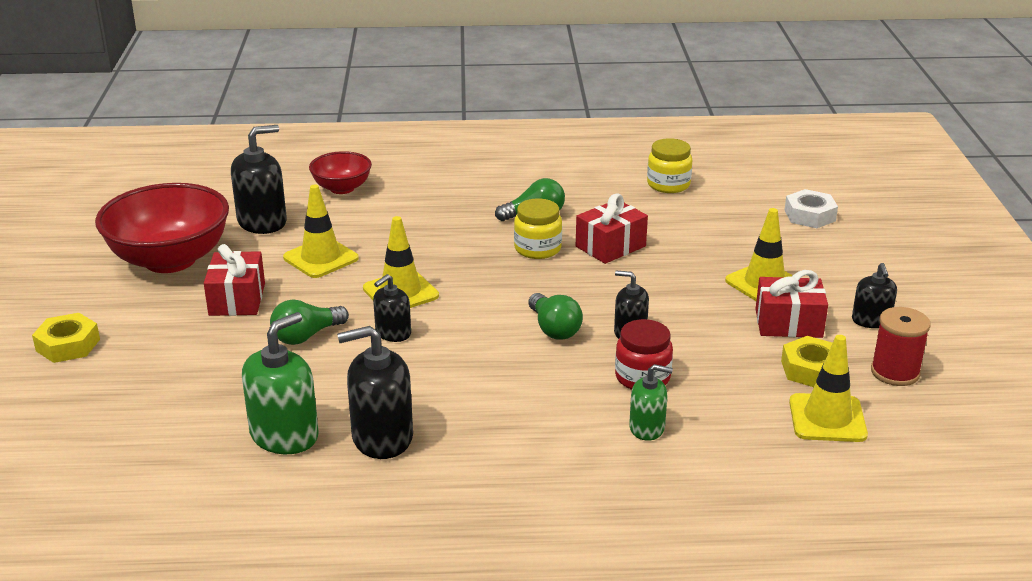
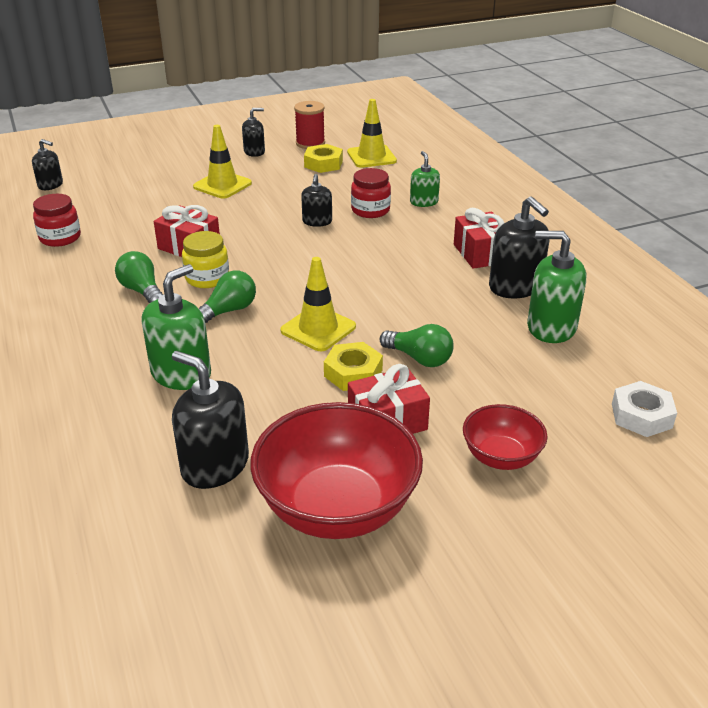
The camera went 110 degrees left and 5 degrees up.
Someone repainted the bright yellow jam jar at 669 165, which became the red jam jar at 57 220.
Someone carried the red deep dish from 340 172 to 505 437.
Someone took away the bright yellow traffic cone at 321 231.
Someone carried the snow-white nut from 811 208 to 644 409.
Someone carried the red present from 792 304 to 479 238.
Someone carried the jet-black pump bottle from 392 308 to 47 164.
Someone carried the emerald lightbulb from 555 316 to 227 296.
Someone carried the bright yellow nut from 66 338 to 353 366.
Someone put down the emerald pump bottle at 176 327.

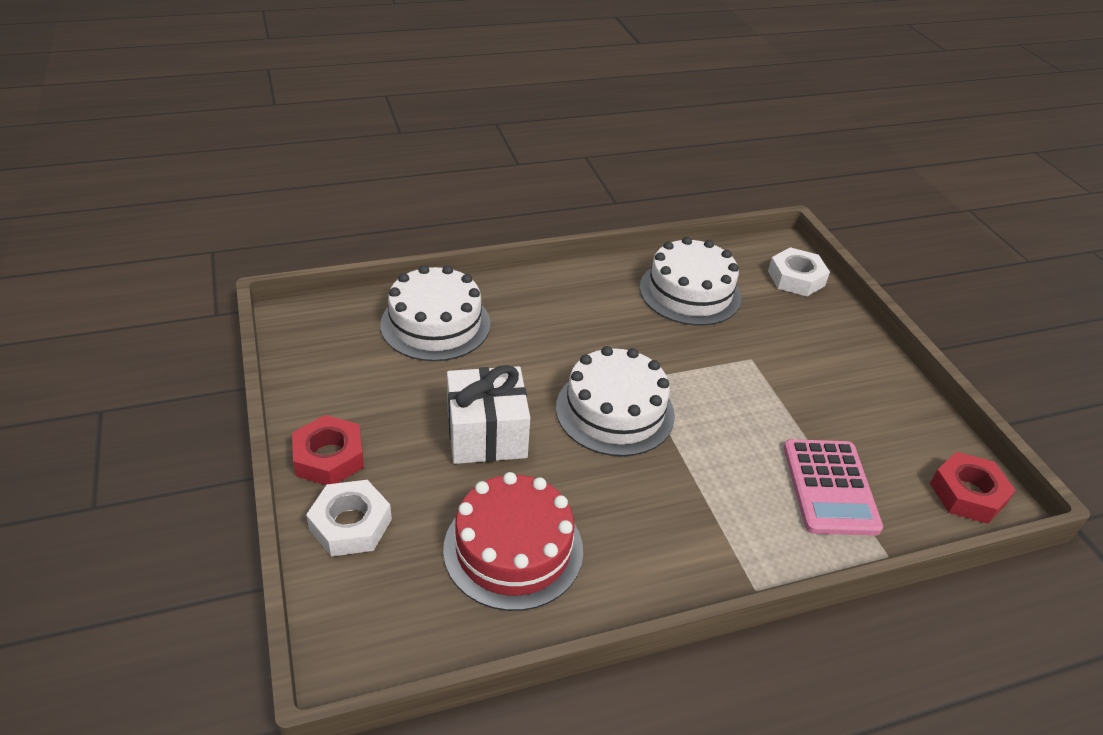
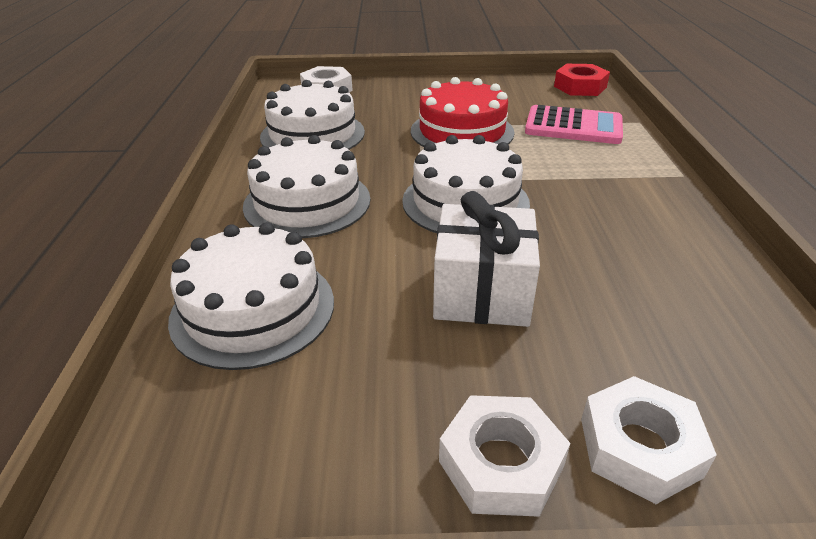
The camera went 70 degrees left and 5 degrees down.
Someone repainted the red nut at 328 450, which became the snow-white nut at 504 456.
Someone carried the red cake from 513 541 to 462 112.
Someone put down the snow-white cake at 306 186.

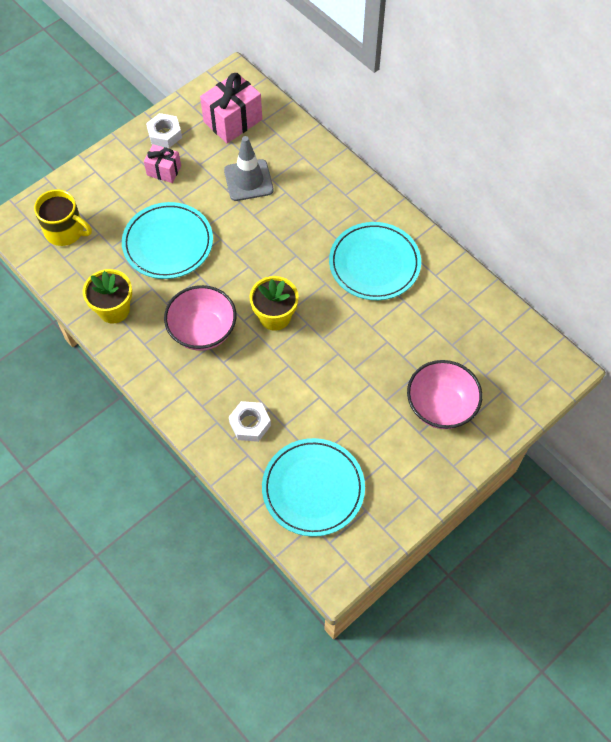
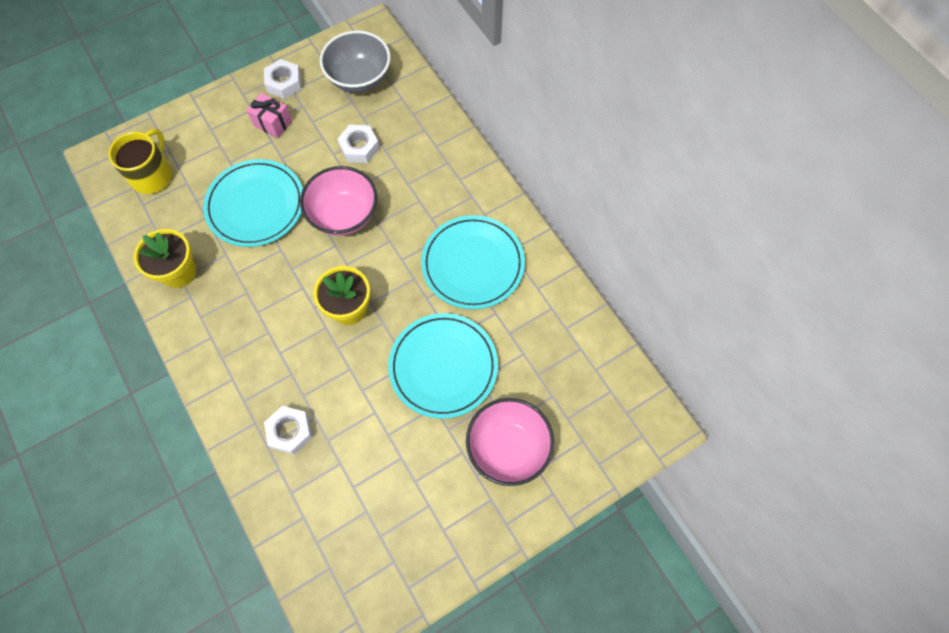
The camera went 10 degrees right and 5 degrees up.
Someone swapped the rose-pink present at 231 108 for the ash-grey deep dish at 355 62.
Someone swapped the ash-grey traffic cone at 249 168 for the snow-white nut at 358 144.
Someone rotated the bright yellow tea mug at 63 217 by 105 degrees counterclockwise.
Someone carried the rose-pink deep dish from 200 318 to 338 201.
Someone carried the teal dinner plate from 313 487 to 443 366.

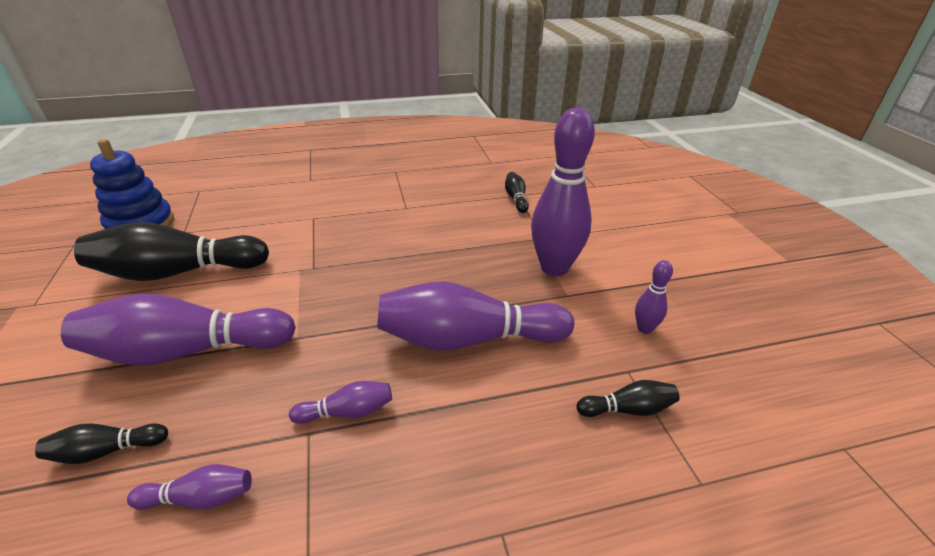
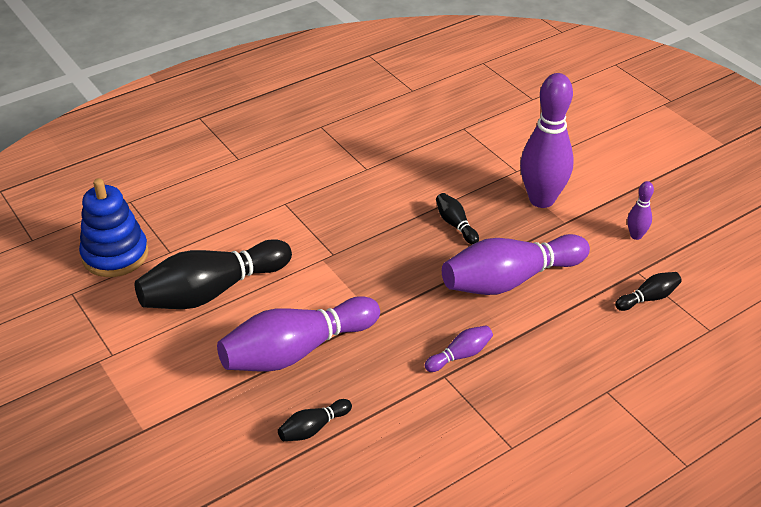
The camera went 20 degrees left and 5 degrees up.
Someone carried the jet-black skittle from 517 192 to 457 219.
Someone took away the violet skittle at 189 487.

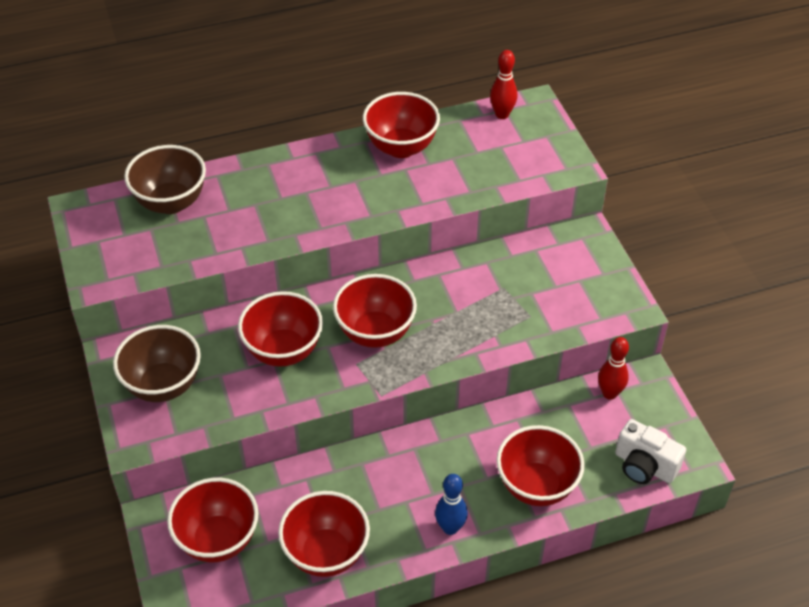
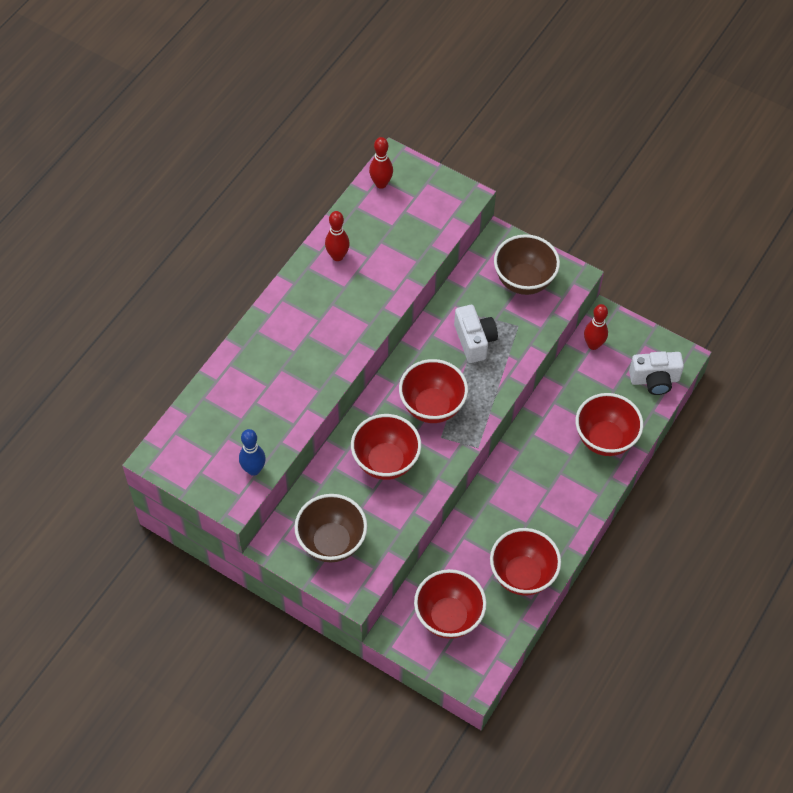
The camera went 40 degrees left and 10 degrees up.
Someone swapped the red deep dish at 401 125 for the red skittle at 337 236.
Someone carried the russet deep dish from 165 179 to 527 264.
Someone carried the blue skittle from 451 504 to 252 452.
Someone put down the snow-white compact camera at 476 334.

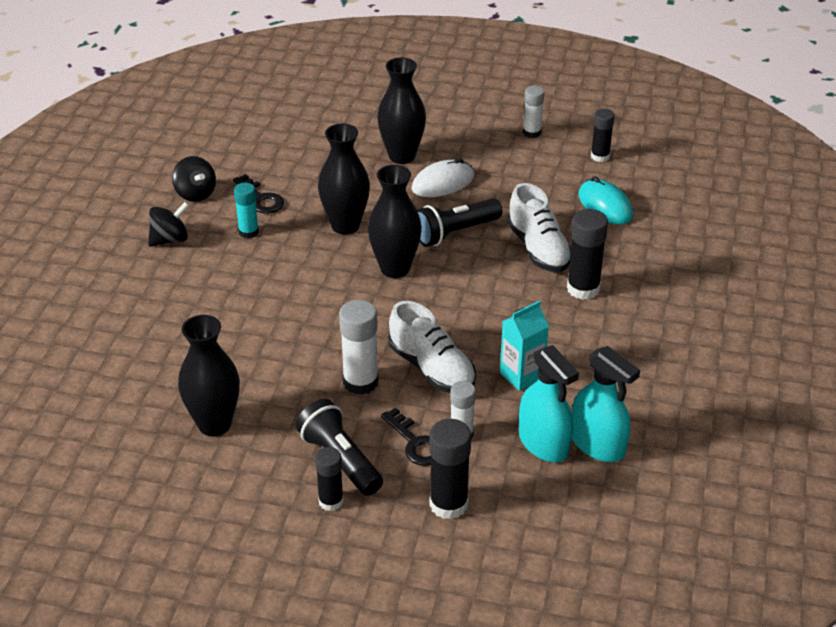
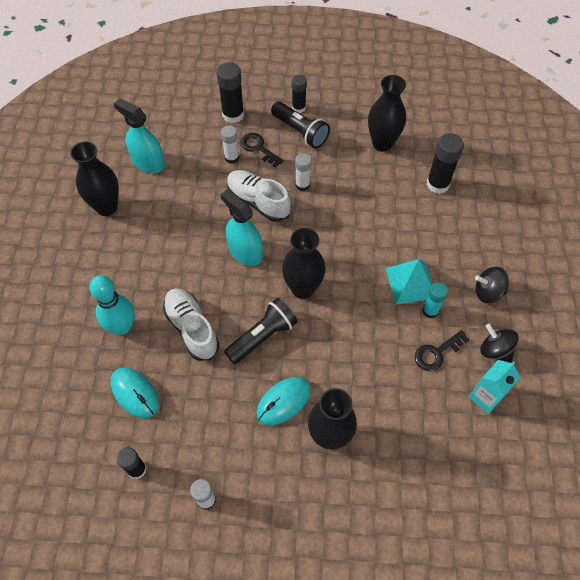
The camera went 170 degrees right and 20 degrees up.
Someone carried the jet-black flower vase from 344 179 to 94 178.
Someone repainted the snow-white mouse at 442 177, which became the teal mouse at 284 401.
Someone rotated the jet-black door key at 258 194 by 75 degrees counterclockwise.
Someone rotated the jet-black toy top at 168 224 by 45 degrees clockwise.
Someone carried the jet-black glue stick from 587 254 to 445 163.
Someone scaled the snow-white glue stick at 358 347 by 0.65.
Someone carried the teal carton from 524 346 to 494 387.
Someone carried the teal spray cleaner from 549 403 to 241 227.
Someone put down the teal pyramid at 409 282.
Someone put down the teal skittle at 112 305.

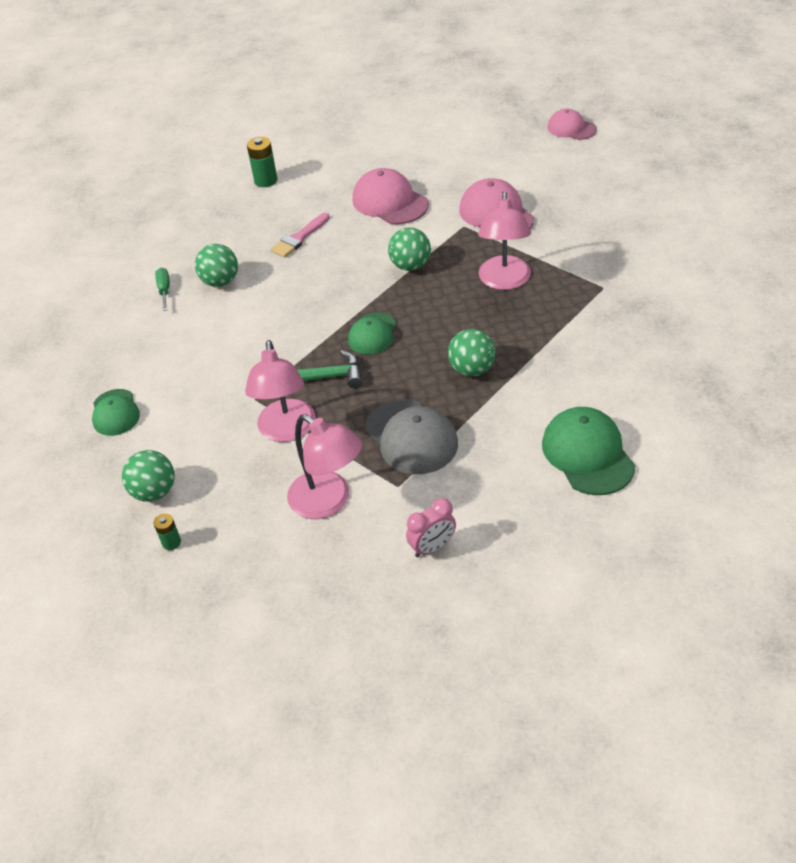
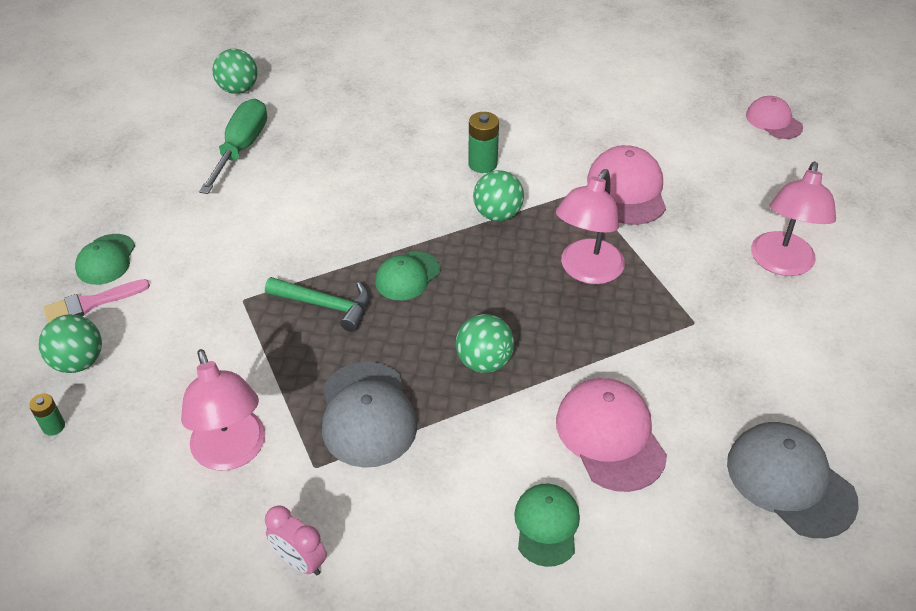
The camera went 20 degrees right and 0 degrees up.
Someone carried the emerald AA battery from 262 162 to 483 142.
Someone carried the rose-pink peaked cap from 390 196 to 611 435.
Someone carried the rose-pink brush from 300 235 to 97 301.
Someone carried the emerald play ball from 216 265 to 235 71.
Someone scaled the emerald hand screwdriver at 162 289 by 2.01.
Someone carried the rose-pink reading lamp from 280 391 to 793 218.
Someone scaled the emerald peaked cap at 588 451 by 0.64.
Someone rotated the rose-pink alarm clock at 431 527 by 45 degrees clockwise.
Someone put down the ash-grey peaked cap at 793 480.

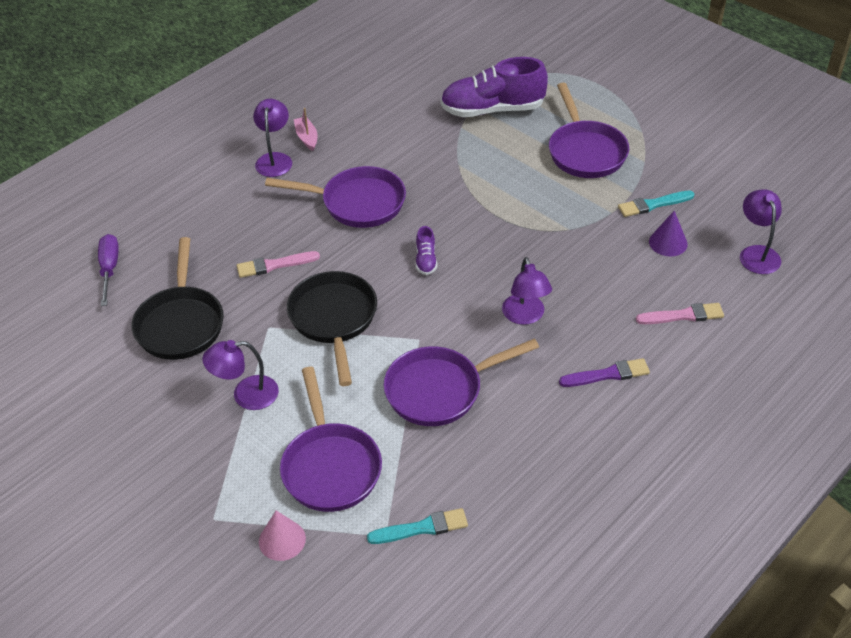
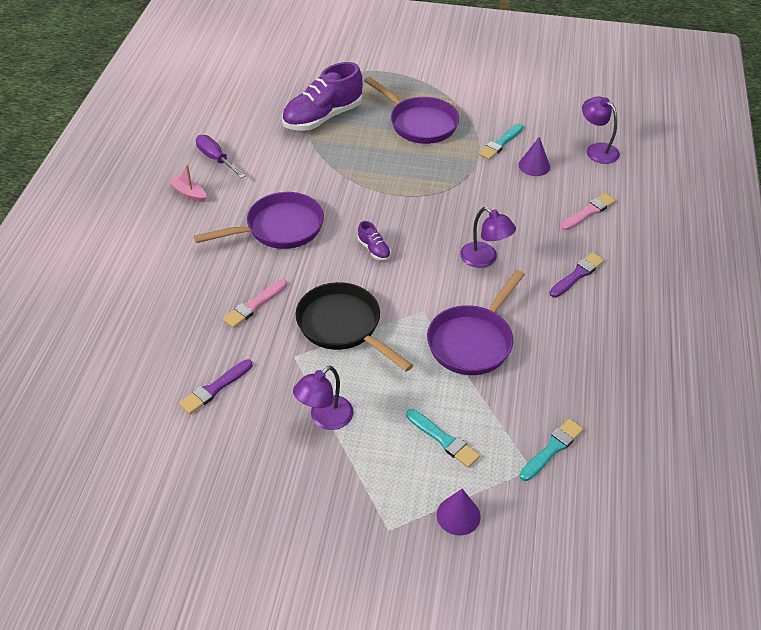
The camera went 35 degrees left and 0 degrees up.
Someone took away the violet reading lamp at 272 138.
Someone carried the violet hand screwdriver from 108 270 to 220 156.
Someone swapped the jet-black skillet at 177 298 for the violet brush at 216 386.
Someone swapped the violet skillet at 331 439 for the teal brush at 443 438.
Someone repainted the rose-pink cone shape at 282 536, which became the violet cone shape at 458 512.

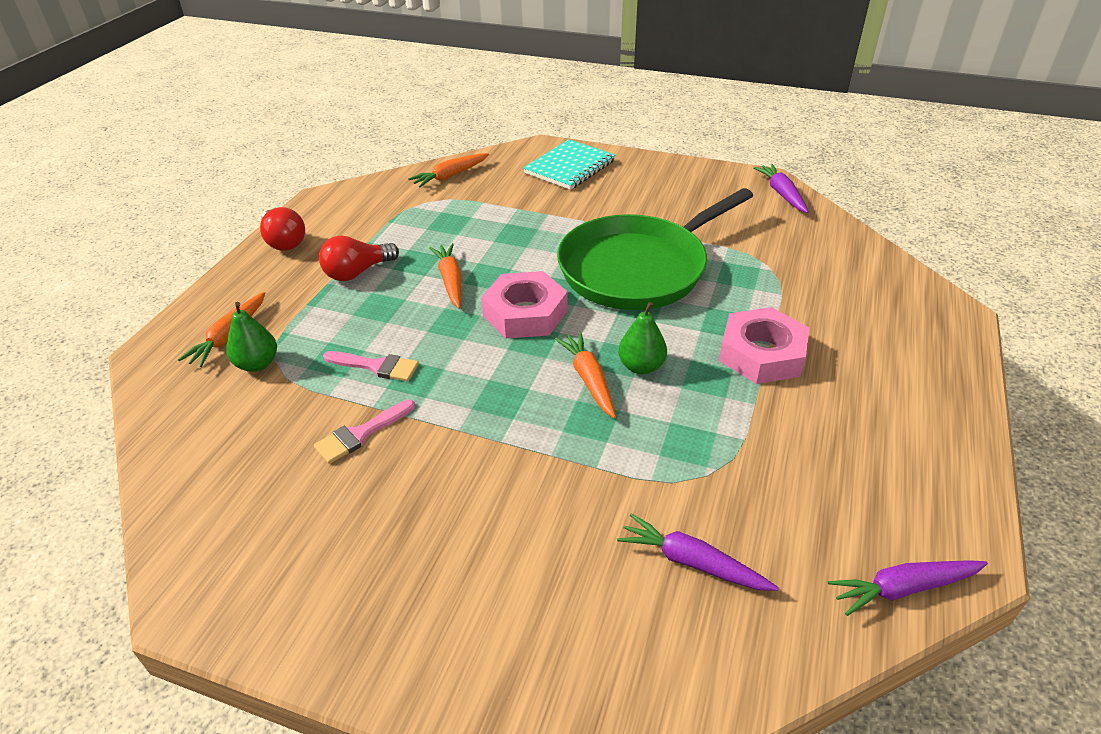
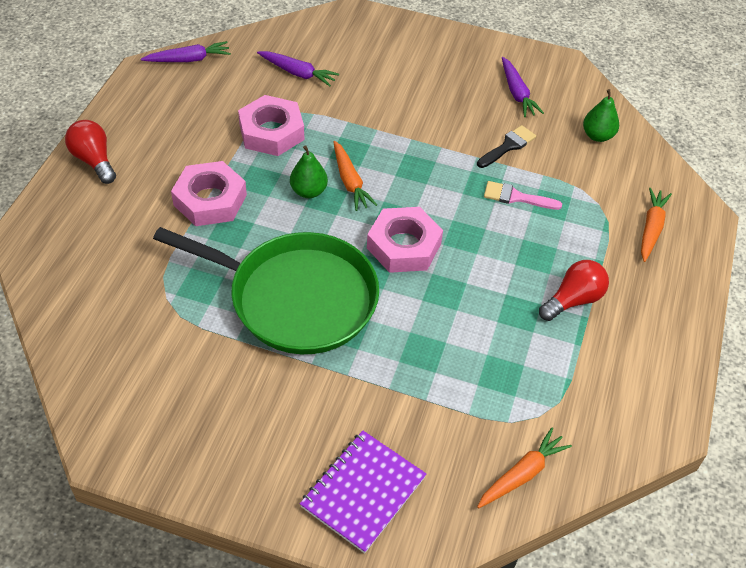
The camera went 175 degrees right and 10 degrees up.
Someone repainted the teal notepad at 569 164, which became the violet notepad at 363 492.
Someone carried the violet toy carrot from 781 188 to 523 87.
Someone rotated the emerald skillet at 655 249 by 60 degrees clockwise.
Someone carried the red lightbulb from 282 229 to 90 152.
Someone took away the orange toy carrot at 445 276.
Someone carried the emerald pear fruit from 251 337 to 601 115.
Someone repainted the rose-pink brush at 364 431, which became the jet-black brush at 506 146.
Someone put down the rose-pink nut at 271 125.

